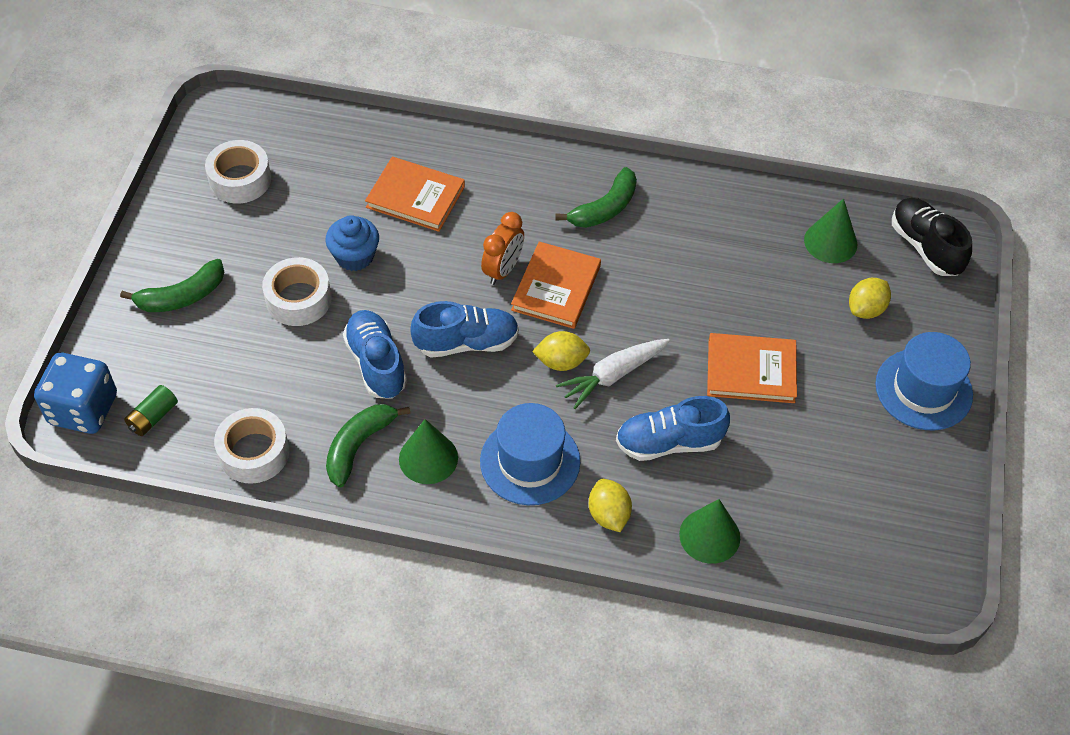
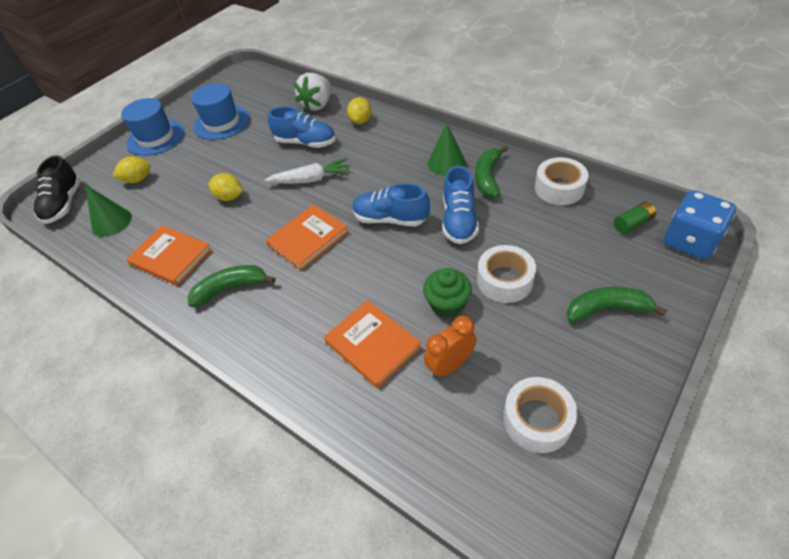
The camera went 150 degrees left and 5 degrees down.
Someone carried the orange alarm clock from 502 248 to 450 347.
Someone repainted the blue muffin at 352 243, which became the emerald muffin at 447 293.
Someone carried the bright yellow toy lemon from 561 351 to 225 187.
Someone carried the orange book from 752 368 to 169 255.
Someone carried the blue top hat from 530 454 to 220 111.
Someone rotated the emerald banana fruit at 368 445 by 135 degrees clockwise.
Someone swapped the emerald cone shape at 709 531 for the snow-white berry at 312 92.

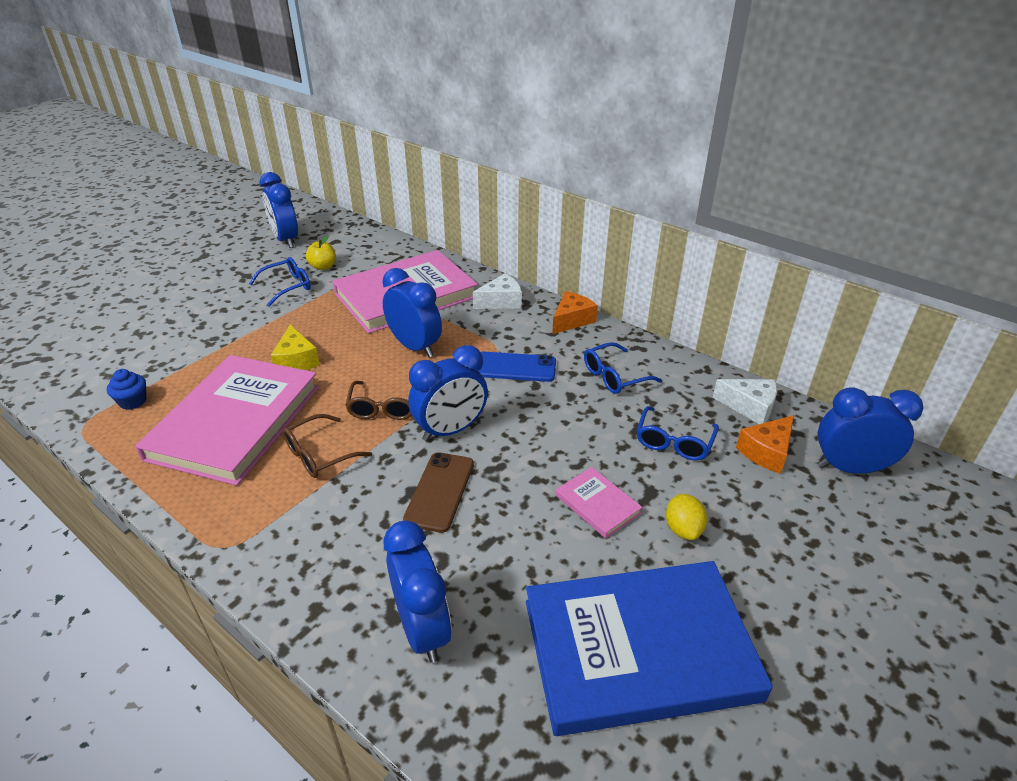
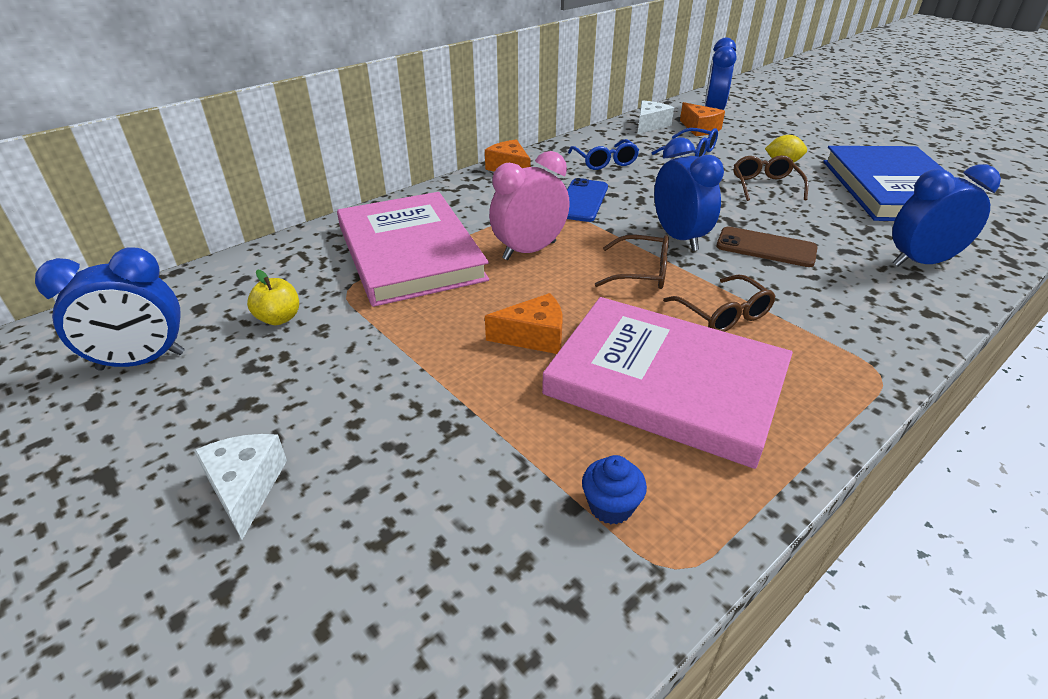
The camera went 80 degrees left and 0 degrees up.
Someone took away the blue eyeglasses at 280 282.
Someone repainted the blue alarm clock at 412 312, which became the rose-pink alarm clock at 529 205.
Someone carried the snow-white cheese wedge from 497 291 to 240 487.
Someone repainted the bright yellow cheese wedge at 295 347, which became the orange cheese wedge at 523 323.
Someone swapped the rose-pink book at 599 503 for the russet eyeglasses at 771 178.

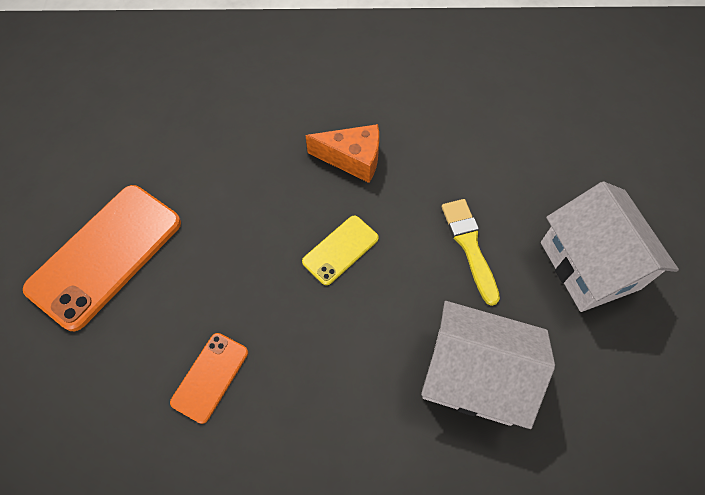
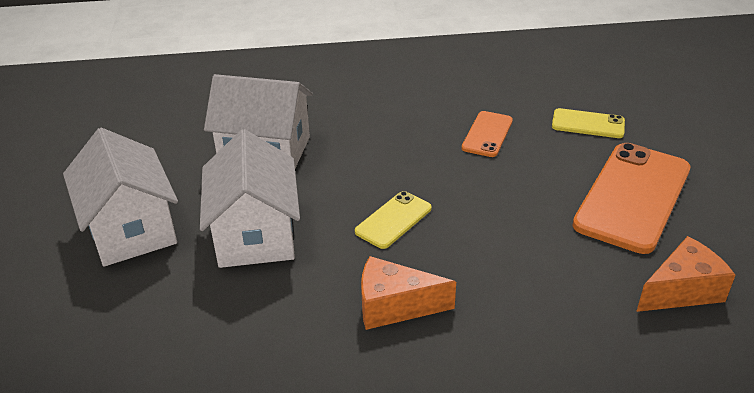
The camera went 175 degrees right and 25 degrees down.
Someone swapped the bright yellow brush at 471 252 for the snow-white cottage at 250 198.
Someone put down the bright yellow phone at 588 123.
Someone put down the orange cheese wedge at 685 274.

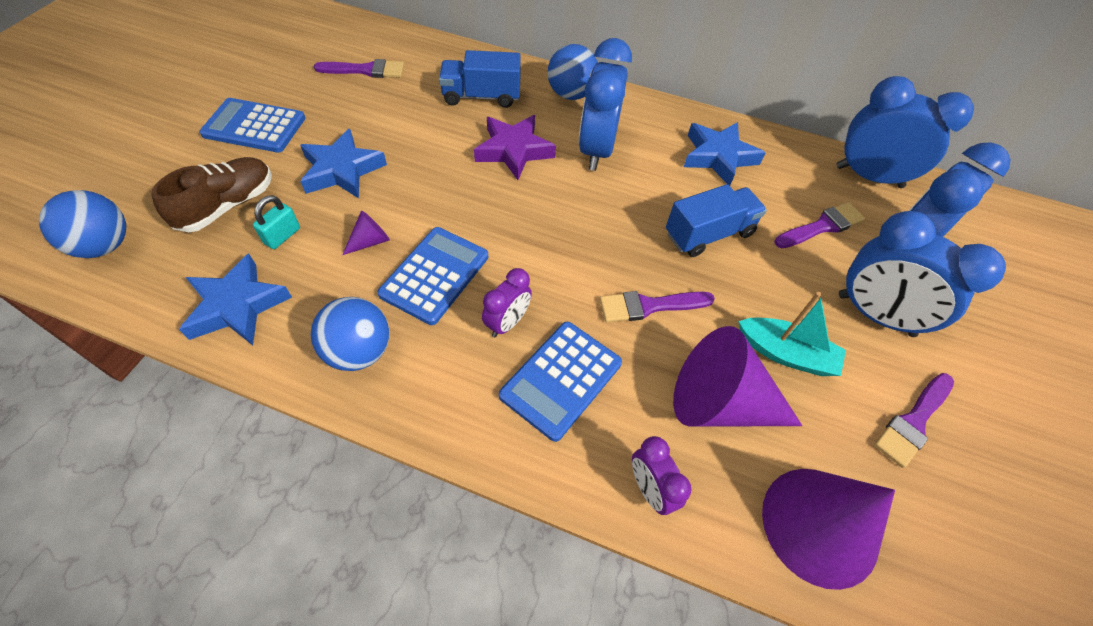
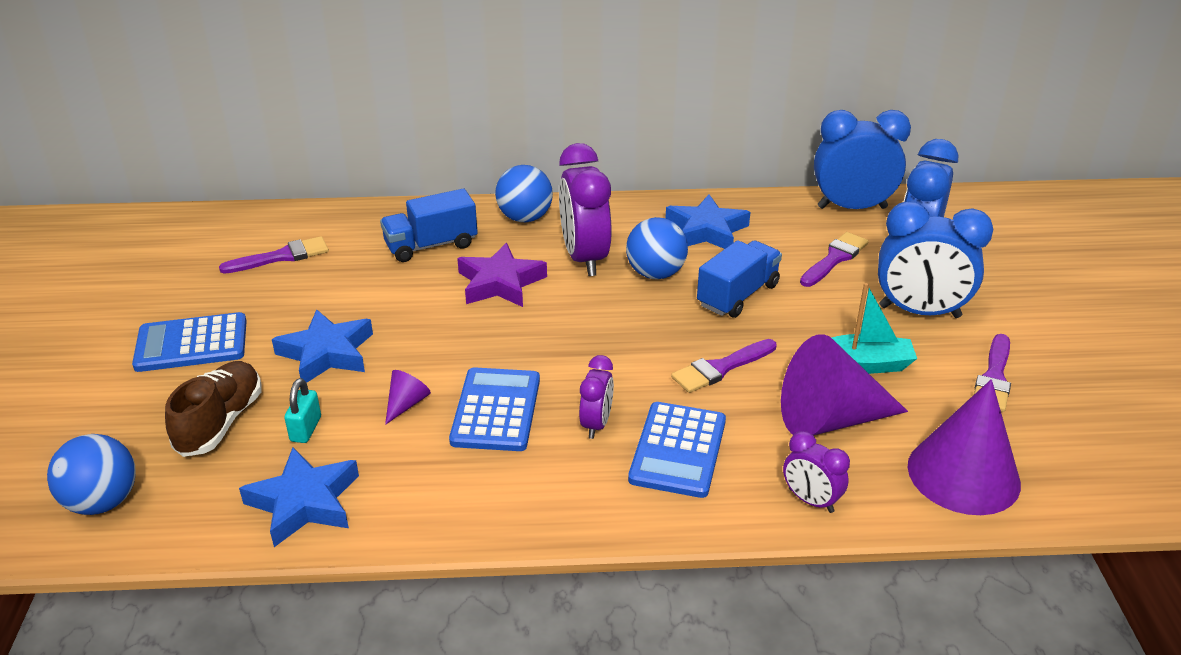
The camera went 20 degrees left and 20 degrees down.
Someone repainted the blue alarm clock at 605 104, which became the violet alarm clock at 585 209.
Someone carried the blue play ball from 350 334 to 657 248.

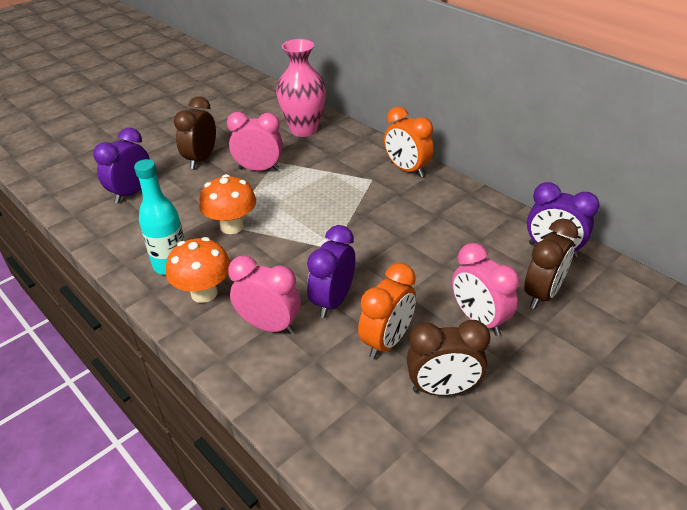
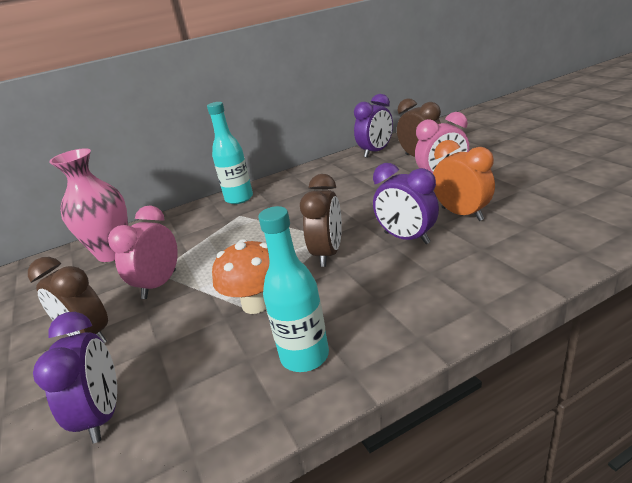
The camera went 70 degrees left and 10 degrees down.
Someone swapped the orange alarm clock at 409 142 for the teal drink bottle at 230 153.
Someone rotated the violet alarm clock at 121 165 by 150 degrees counterclockwise.
Someone took away the orange mushroom at 198 270.
Someone took away the rose-pink alarm clock at 264 294.
Someone carried the russet alarm clock from 449 358 to 321 220.

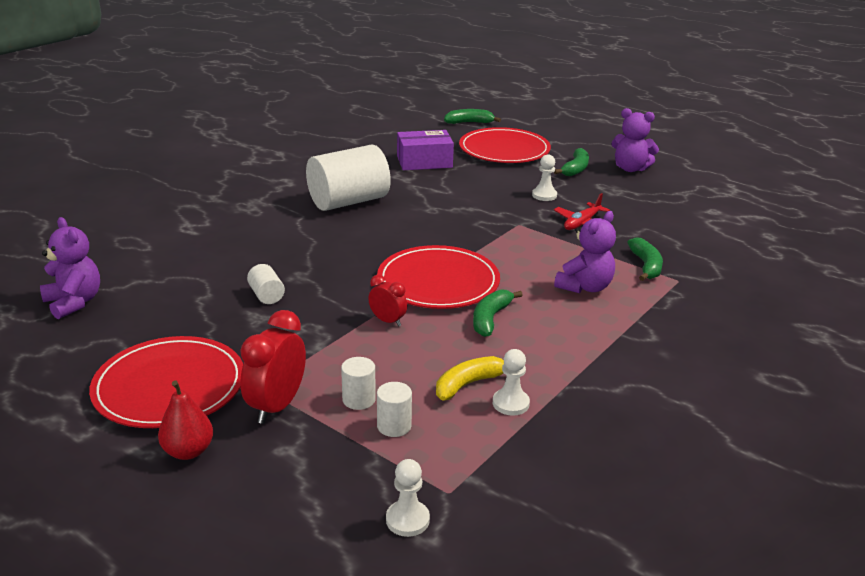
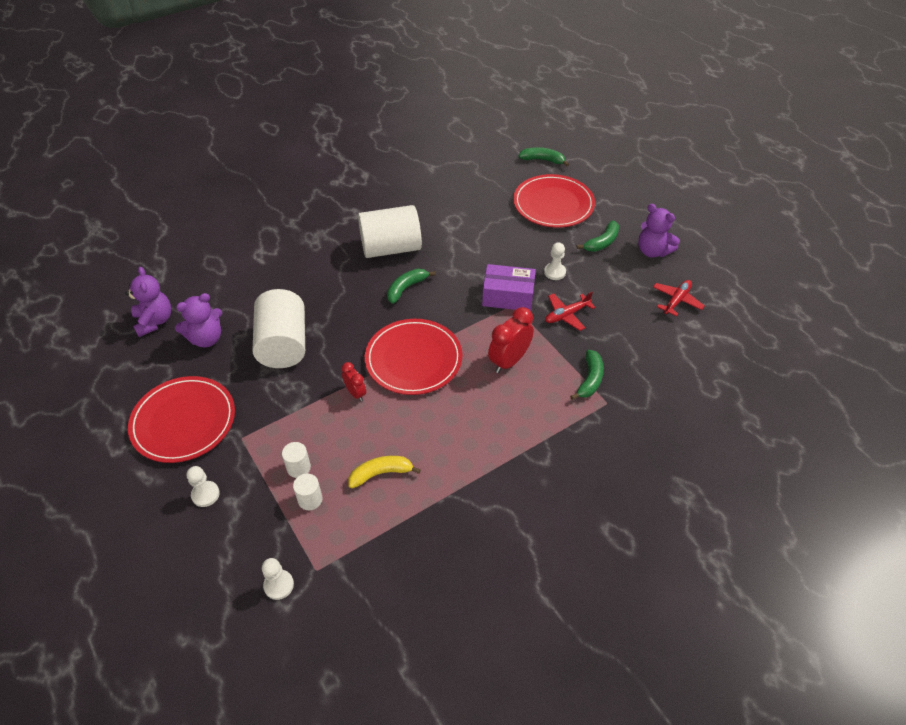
The camera went 20 degrees right and 20 degrees up.
Someone carried the violet parcel from 425 150 to 509 287.
Someone carried the violet teddy bear from 585 252 to 198 320.
Someone scaled the snow-white cylinder at 266 284 by 2.33.
Someone carried the emerald banana fruit from 497 313 to 411 286.
Someone carried the red alarm clock from 273 367 to 511 340.
Someone carried the snow-white chess pawn from 511 382 to 203 486.
Someone took away the red pear fruit at 185 420.
Someone put down the red aeroplane at 679 298.

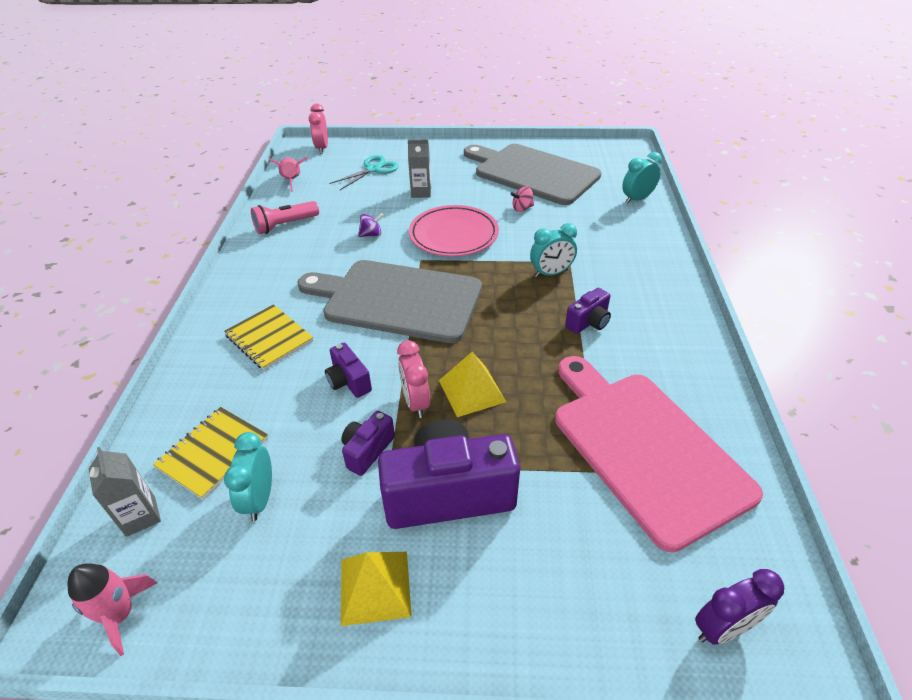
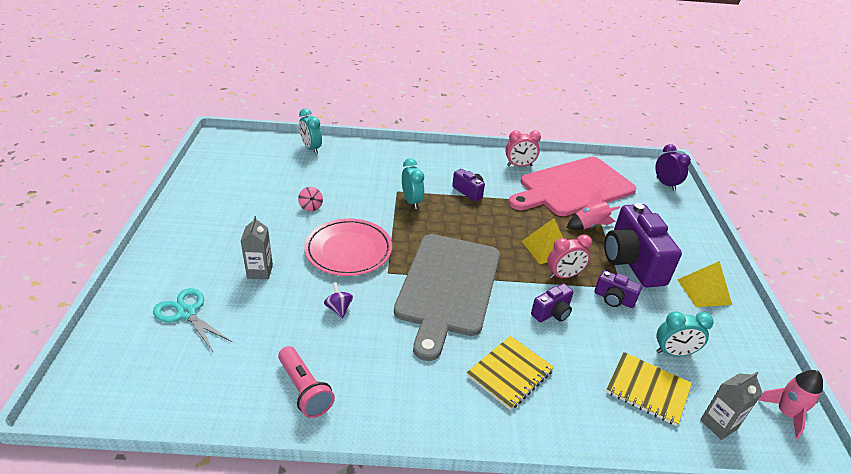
The camera went 95 degrees left and 5 degrees down.
Someone carried the rose-pink alarm clock from 318 129 to 523 148.
Someone took away the ash-grey cutting board at 532 174.
Someone carried the rose-pink rocket from 288 174 to 593 209.

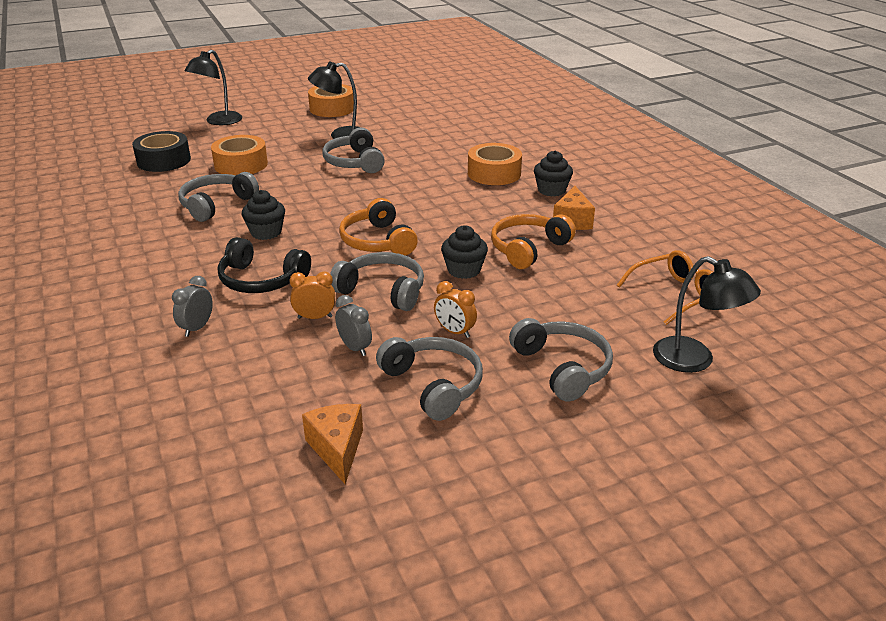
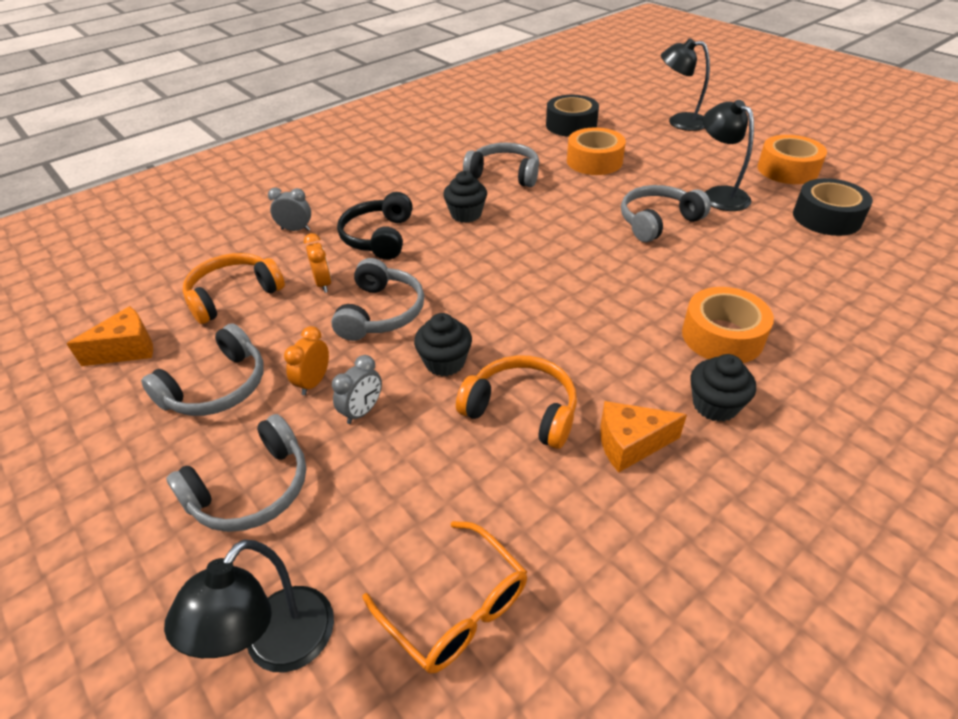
The camera went 75 degrees right and 10 degrees up.
Someone carried the orange over-ear headphones from 378 227 to 234 288.
Someone carried the ash-grey alarm clock from 353 325 to 357 389.
Someone put down the jet-black roll of tape at 833 207.

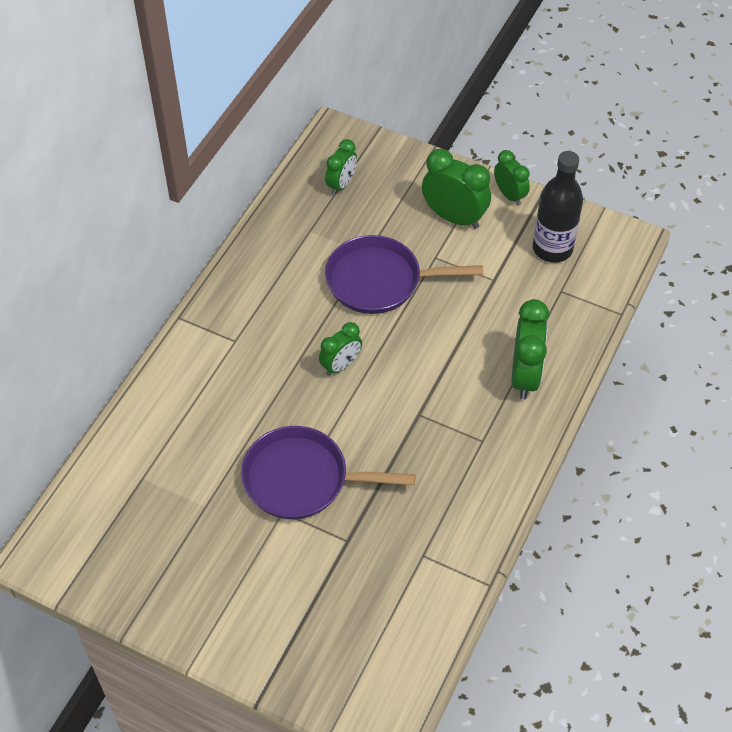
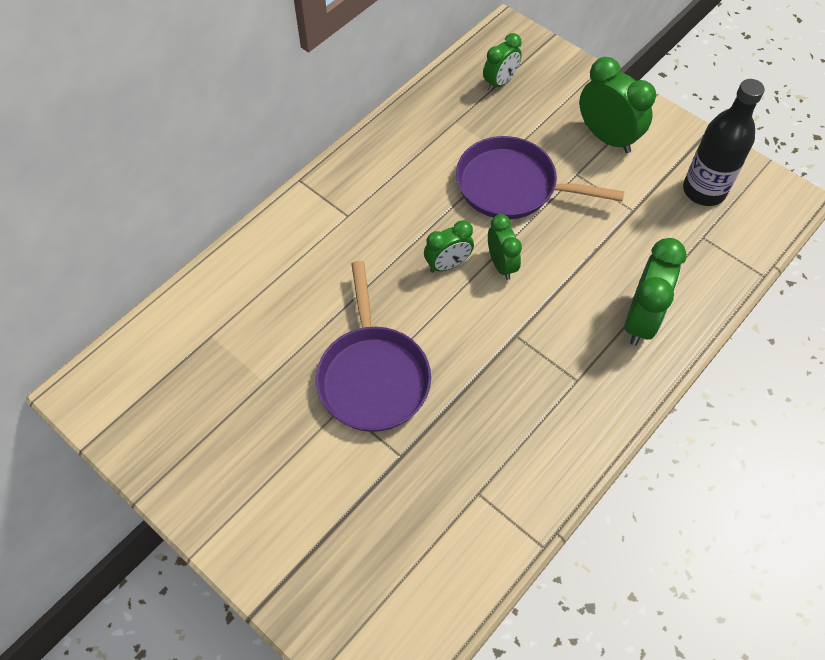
The camera went 15 degrees right and 5 degrees up.
Someone carried the emerald alarm clock from 512 178 to 505 247.
Someone rotated the violet skillet at 328 472 by 120 degrees counterclockwise.

